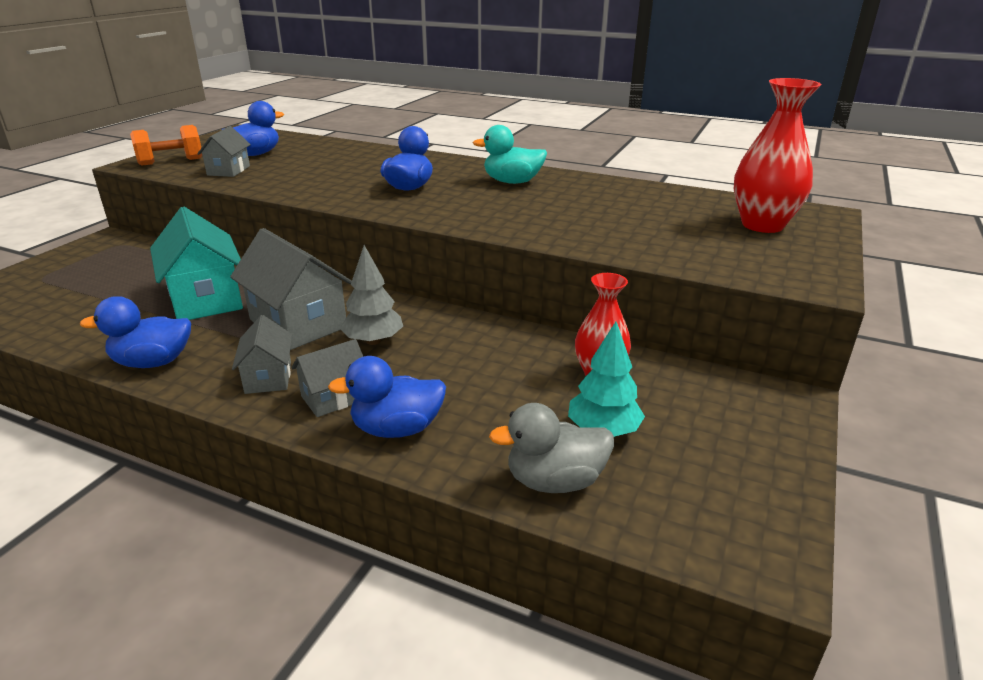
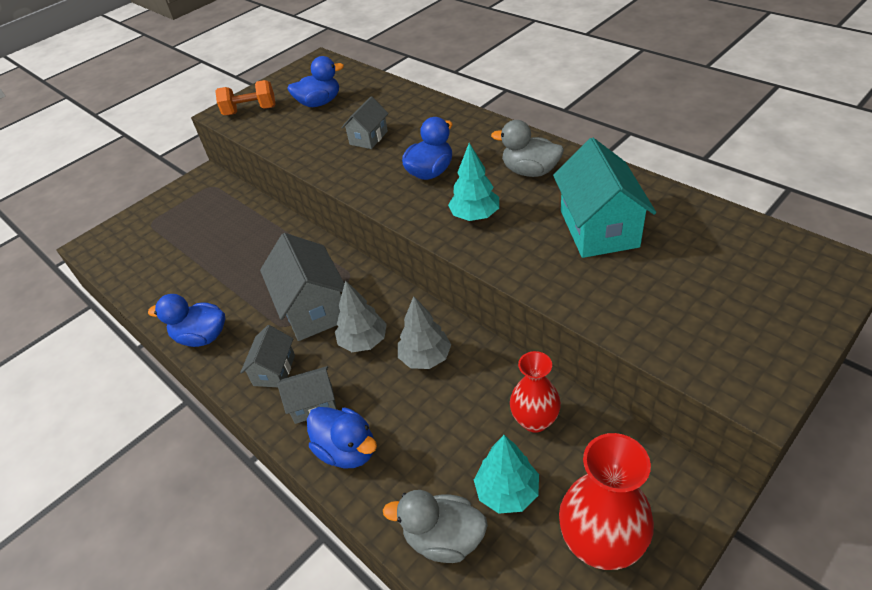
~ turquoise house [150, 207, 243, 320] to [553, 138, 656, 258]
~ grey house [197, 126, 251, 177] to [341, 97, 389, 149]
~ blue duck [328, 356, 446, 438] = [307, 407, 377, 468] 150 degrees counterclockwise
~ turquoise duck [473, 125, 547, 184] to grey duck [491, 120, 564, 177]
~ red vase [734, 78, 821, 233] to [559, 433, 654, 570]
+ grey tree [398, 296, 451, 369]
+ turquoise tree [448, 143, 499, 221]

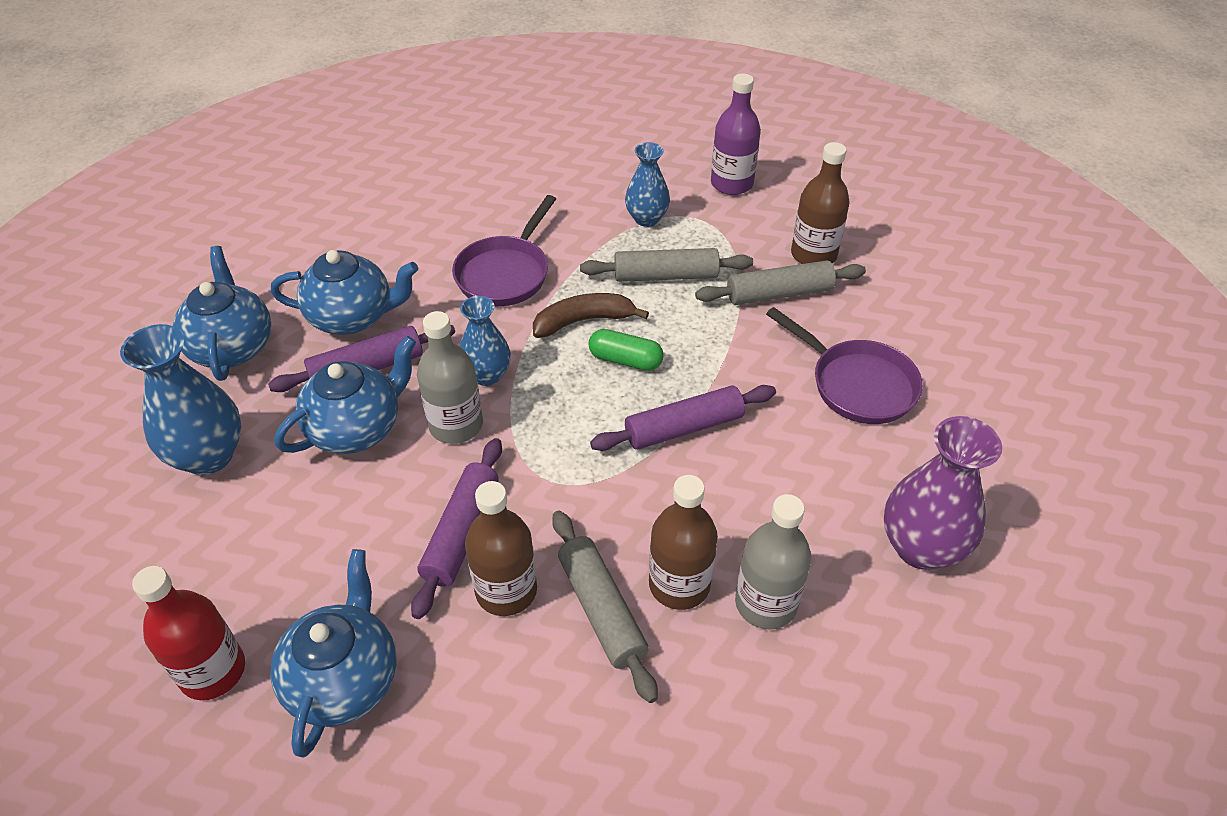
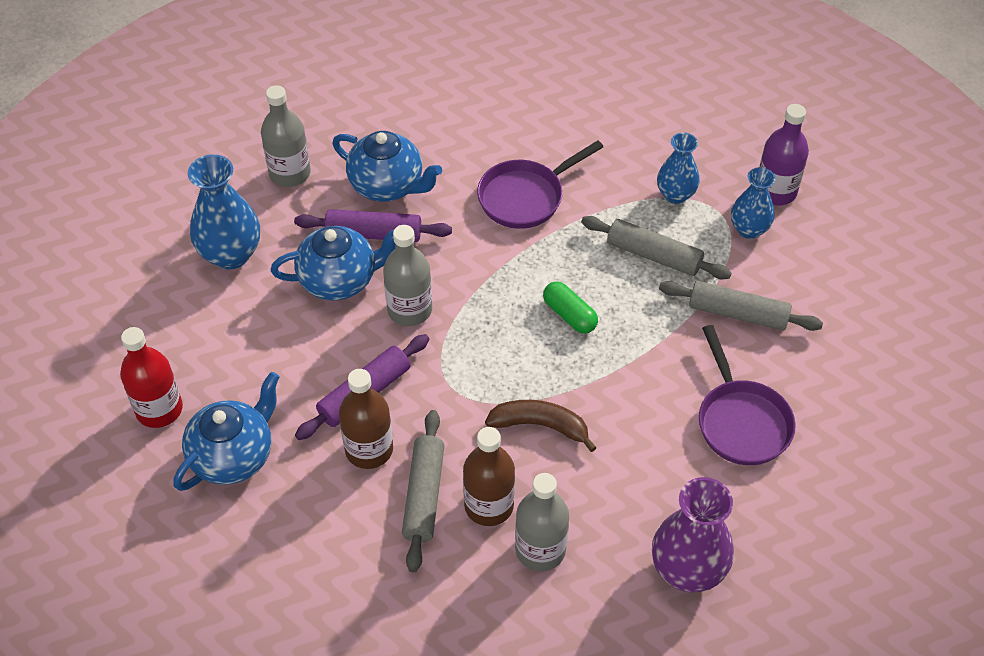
~ blue teapot [173, 246, 271, 381] to grey bottle [261, 85, 311, 187]
~ blue vase [459, 296, 511, 386] to [731, 167, 775, 239]
~ brown banana [533, 293, 649, 338] to [485, 400, 597, 452]
- purple rolling pin [590, 385, 776, 451]
- brown bottle [791, 142, 850, 264]

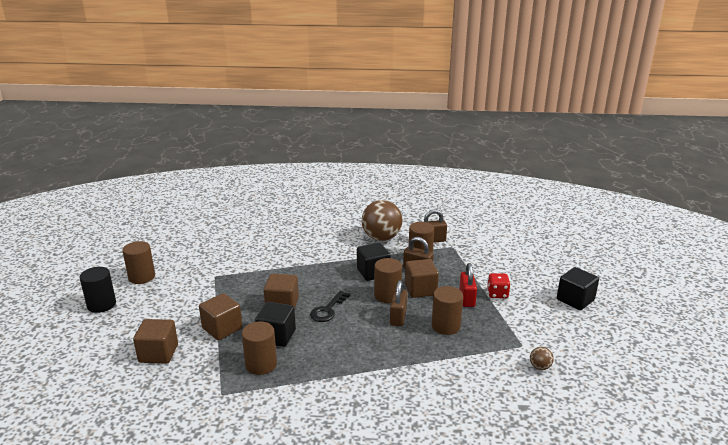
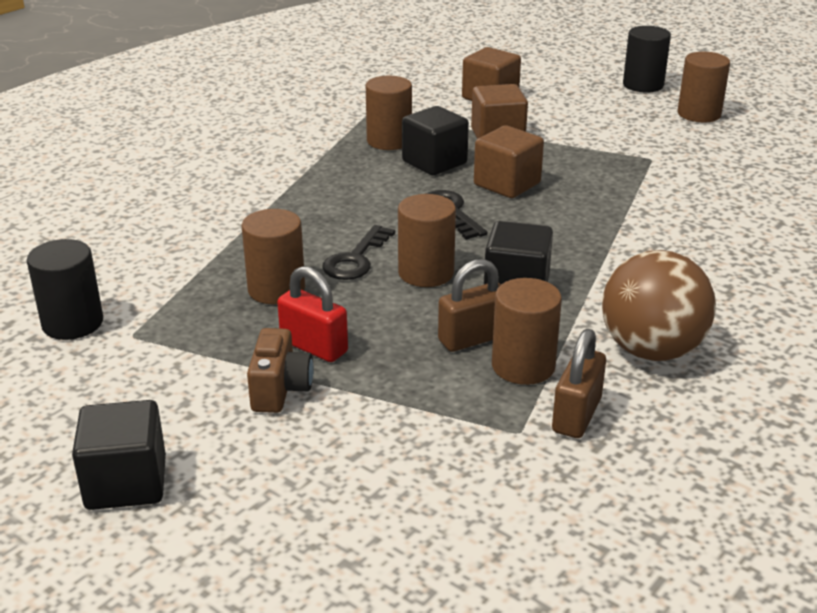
~ brown padlock [390, 280, 408, 326] to black key [322, 225, 395, 280]
- brown cube [405, 259, 439, 298]
~ red dice [487, 273, 511, 298] to brown camera [247, 328, 314, 413]
~ brown ball [530, 347, 554, 370] to black cylinder [26, 239, 103, 340]

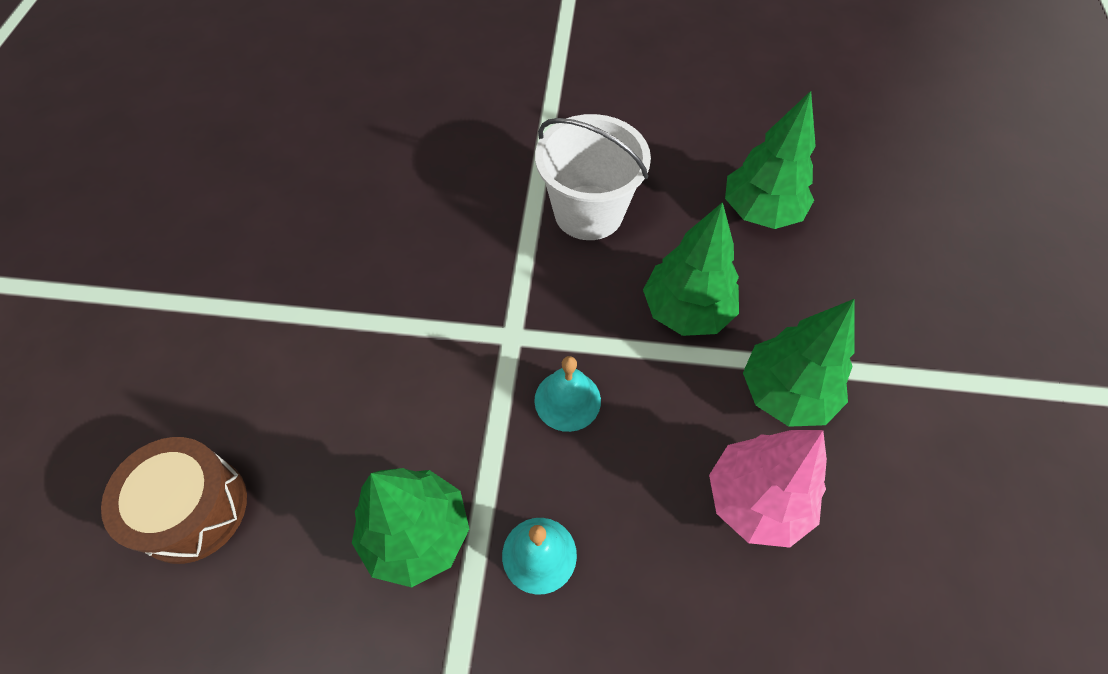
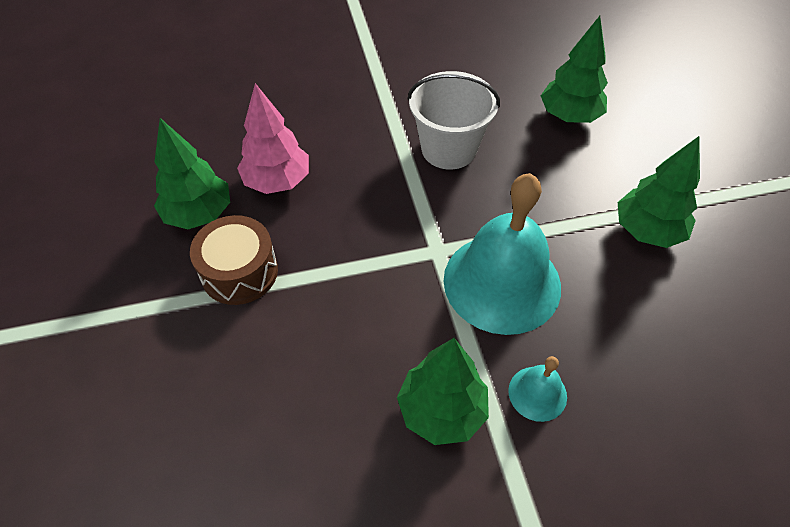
~ brown drum [101, 437, 247, 564] to [190, 215, 278, 305]
~ turquoise bell [534, 356, 601, 432] = [444, 173, 561, 335] x2.24
~ green tree [643, 202, 739, 336] to [154, 118, 230, 229]
~ pink tree [709, 430, 827, 548] to [237, 83, 309, 194]

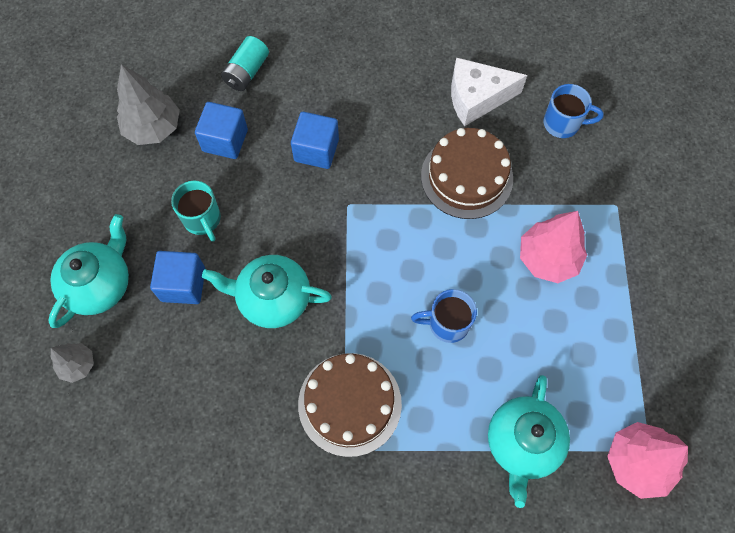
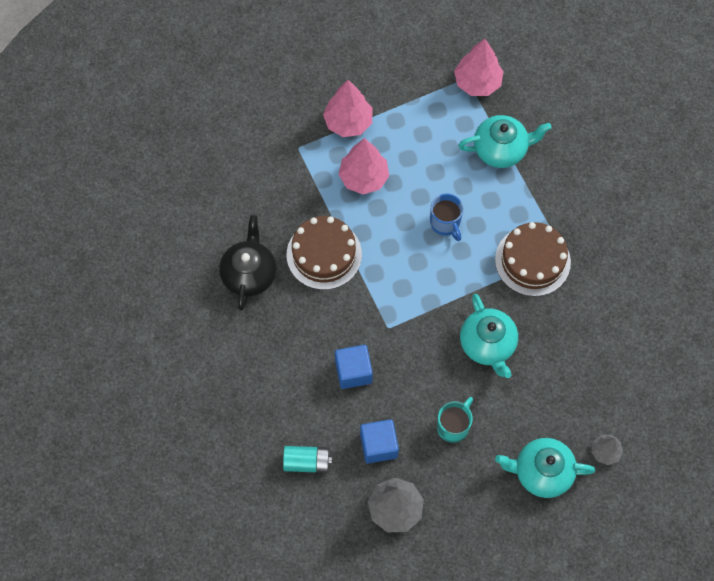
- blue cube [150, 251, 205, 304]
~ white cheese [451, 57, 527, 126] to black teapot [219, 215, 276, 310]
- blue mug [543, 84, 604, 138]
+ pink tree [323, 80, 373, 137]

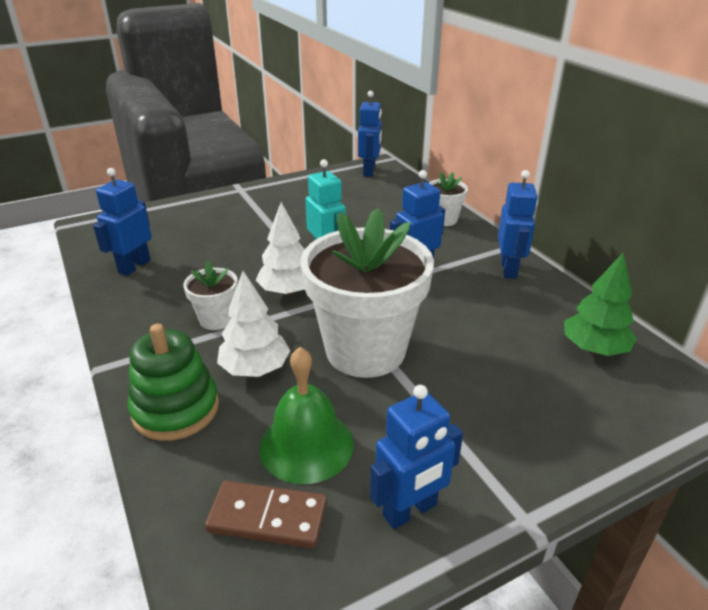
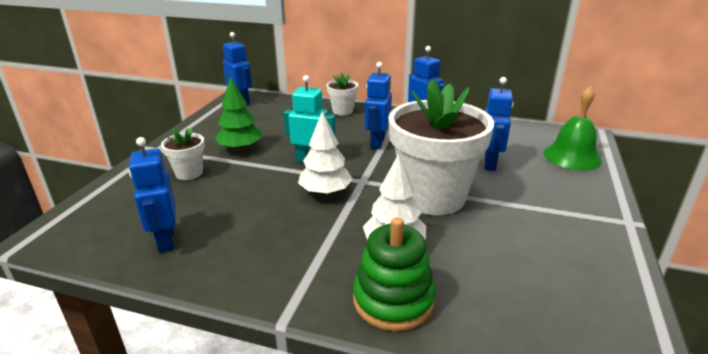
~ white flower pot [183, 261, 238, 330] to [161, 127, 205, 180]
- brown domino [205, 481, 327, 548]
~ green bell [259, 347, 354, 484] to [544, 86, 602, 170]
~ blue robot [370, 385, 463, 529] to [485, 77, 513, 171]
~ green tree [564, 252, 637, 356] to [215, 76, 261, 151]

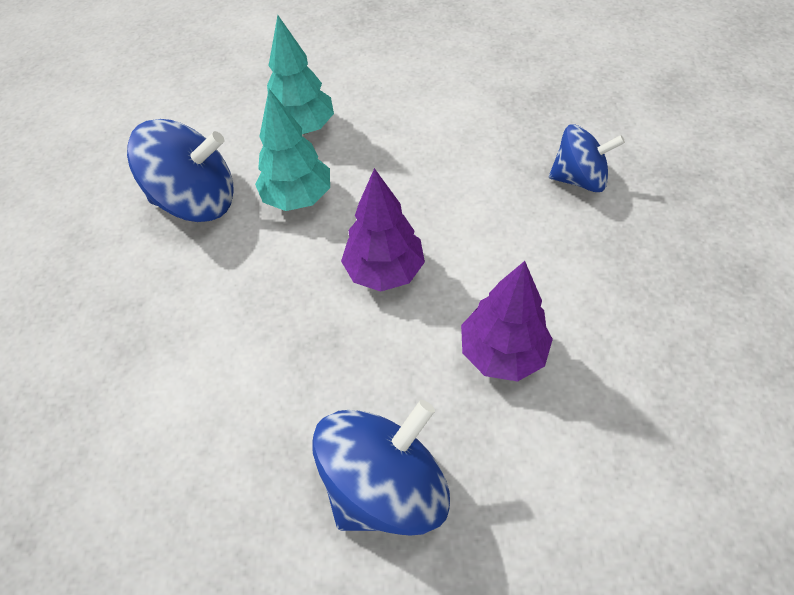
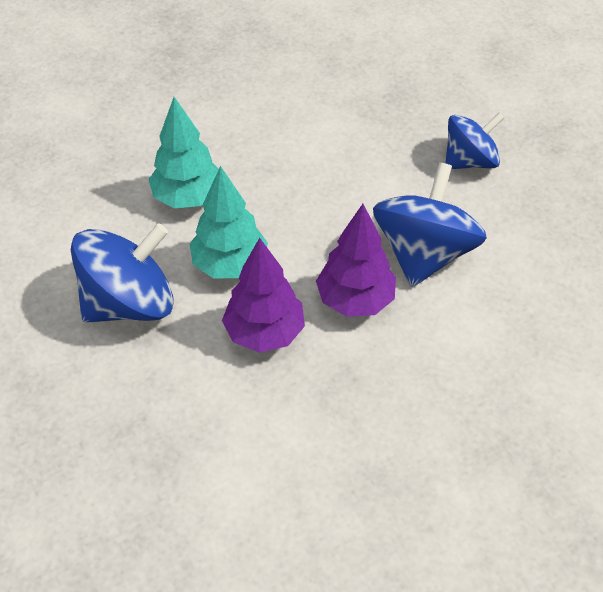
~ blue spinning top [312, 400, 450, 536] to [373, 162, 487, 287]
~ purple tree [461, 261, 553, 381] to [222, 238, 305, 353]

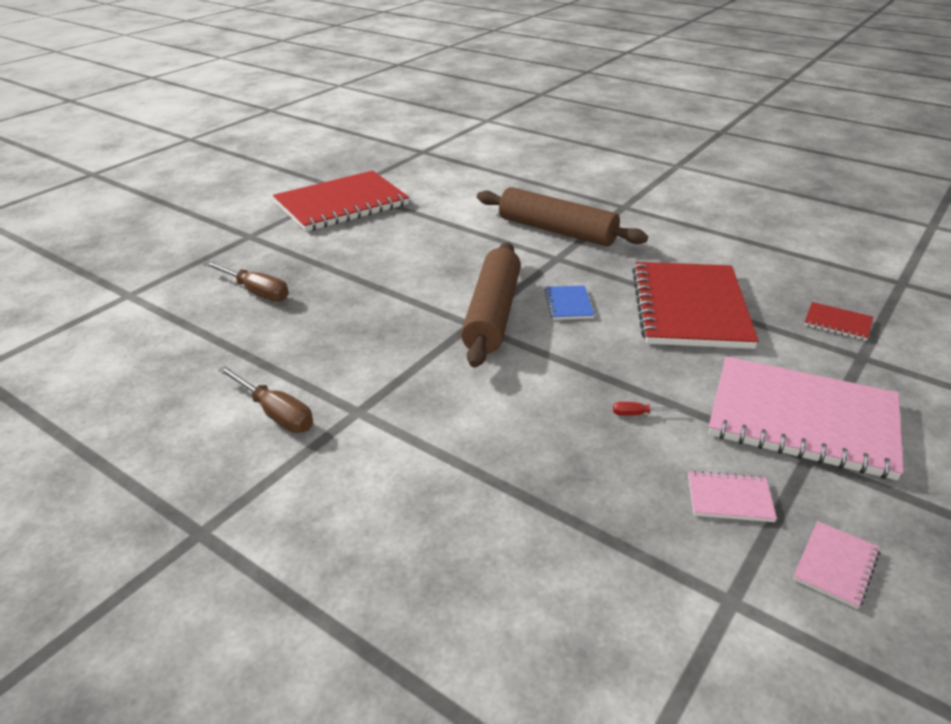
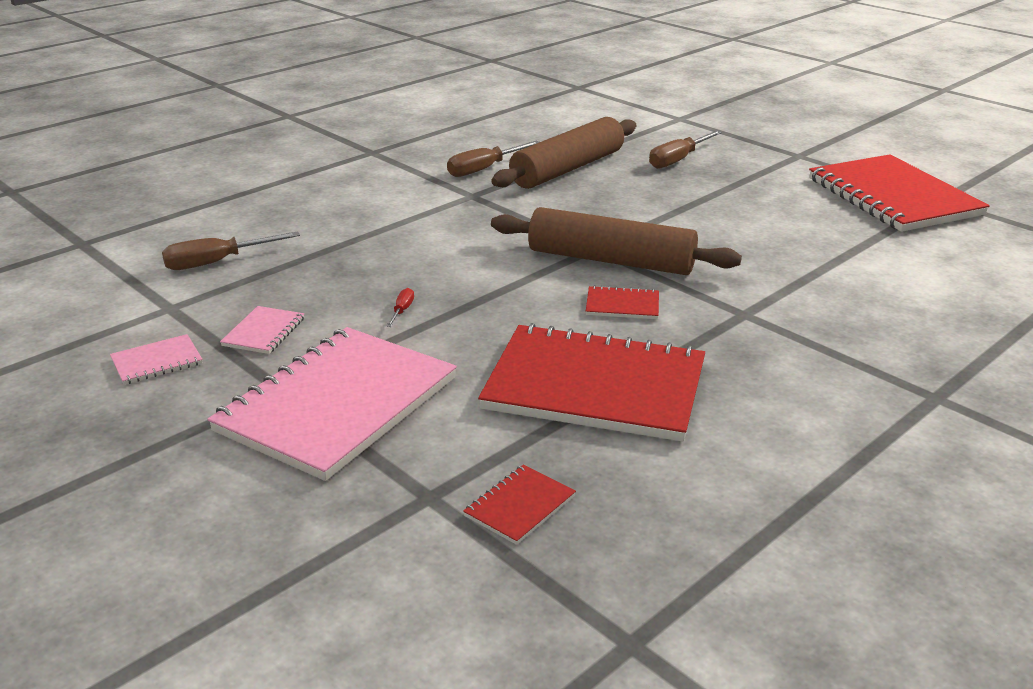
~ brown rolling pin [477, 187, 648, 247] to [491, 117, 636, 189]
~ blue notebook [544, 285, 595, 320] to red notebook [586, 285, 659, 319]
~ pink notebook [793, 521, 880, 609] = [110, 334, 203, 385] 75 degrees counterclockwise
+ brown screwdriver [162, 232, 300, 270]

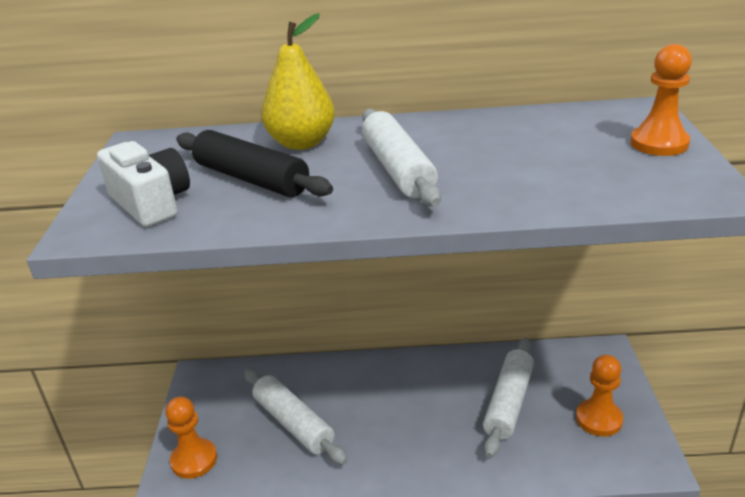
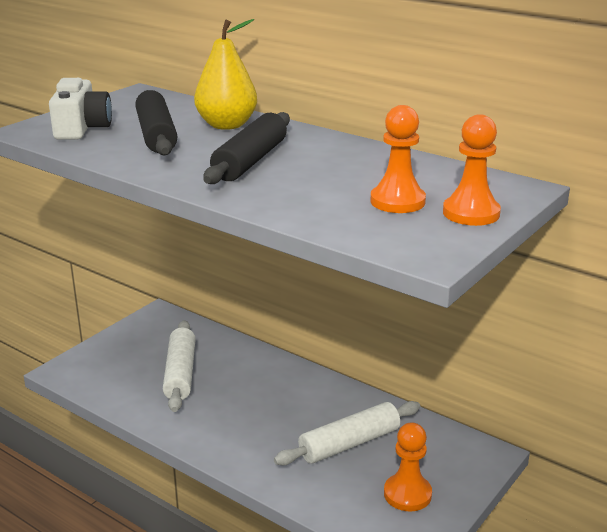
~ orange pawn [165, 396, 217, 479] to [370, 105, 426, 213]
~ white rolling pin [362, 109, 441, 207] to black rolling pin [203, 112, 290, 184]

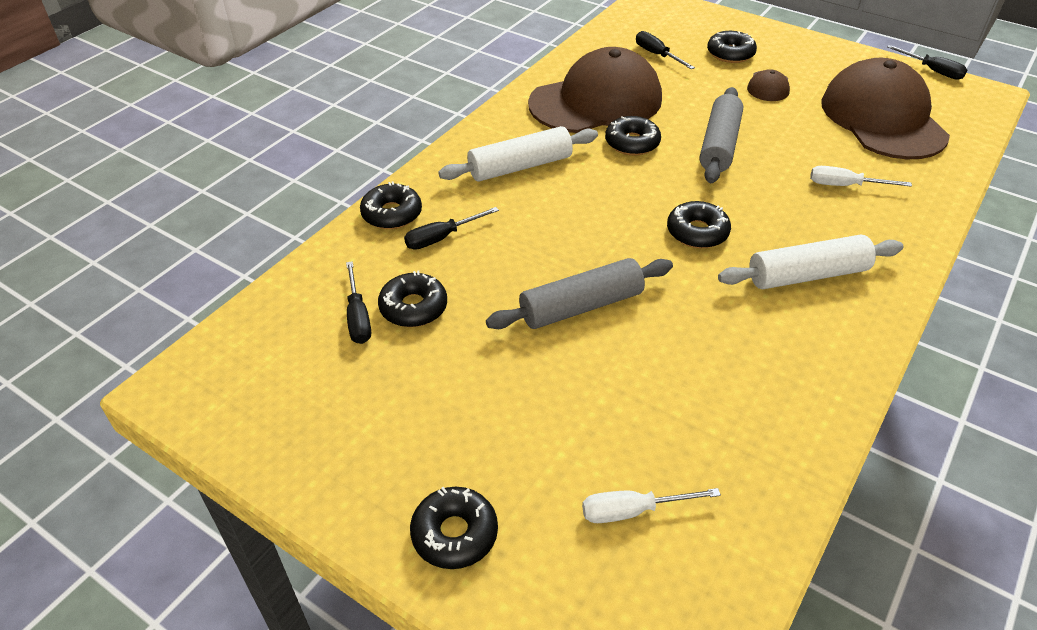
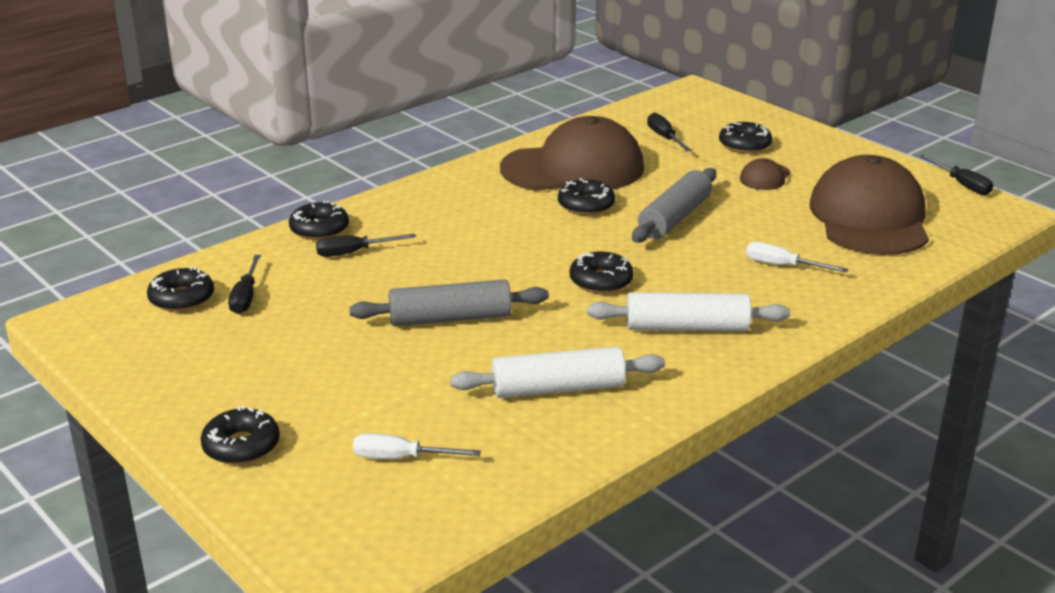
~ black donut [378, 271, 447, 327] to [147, 267, 214, 312]
~ white rolling pin [438, 126, 598, 182] to [450, 346, 665, 398]

